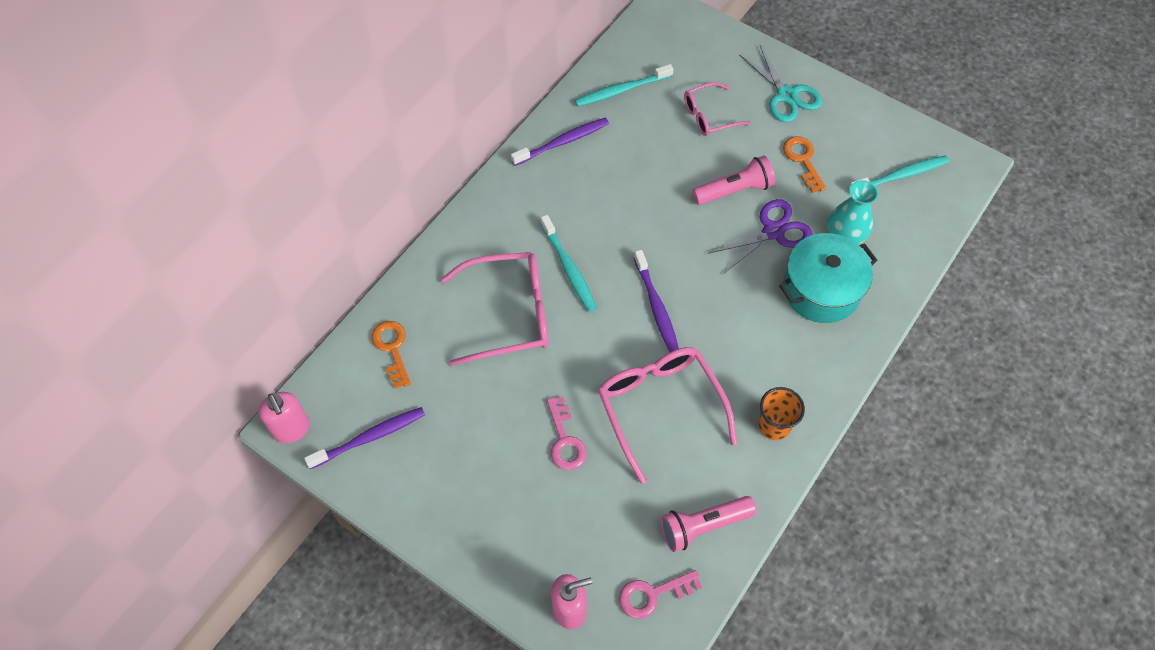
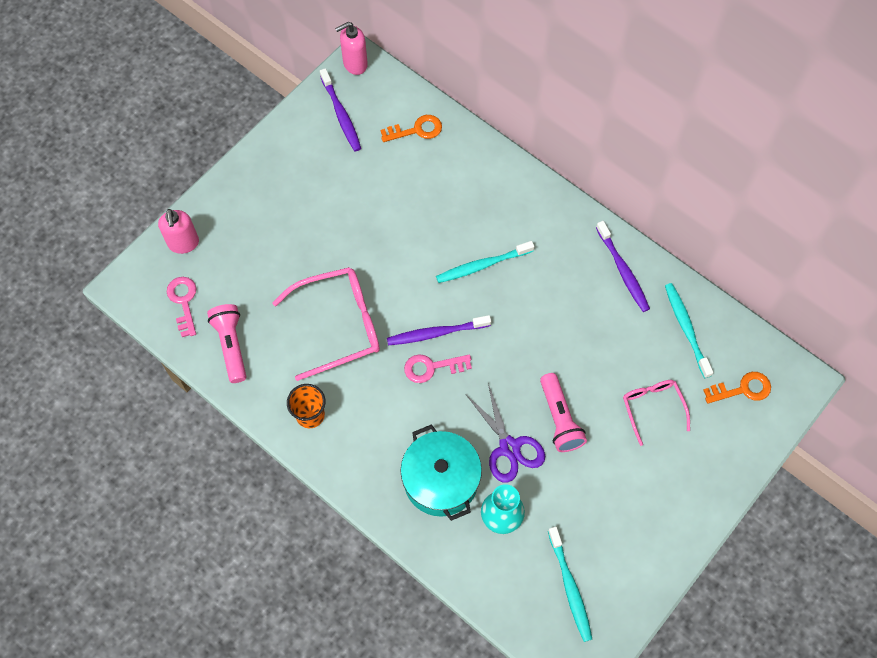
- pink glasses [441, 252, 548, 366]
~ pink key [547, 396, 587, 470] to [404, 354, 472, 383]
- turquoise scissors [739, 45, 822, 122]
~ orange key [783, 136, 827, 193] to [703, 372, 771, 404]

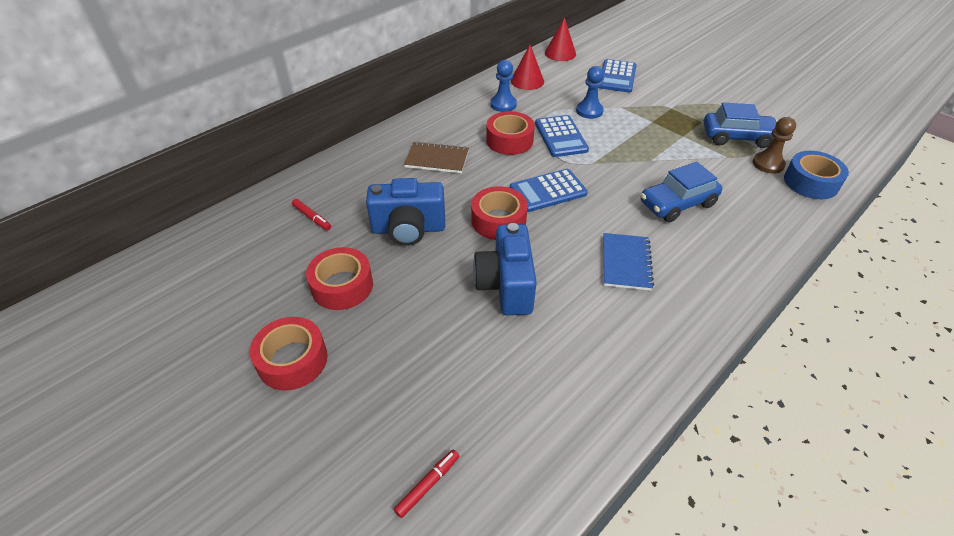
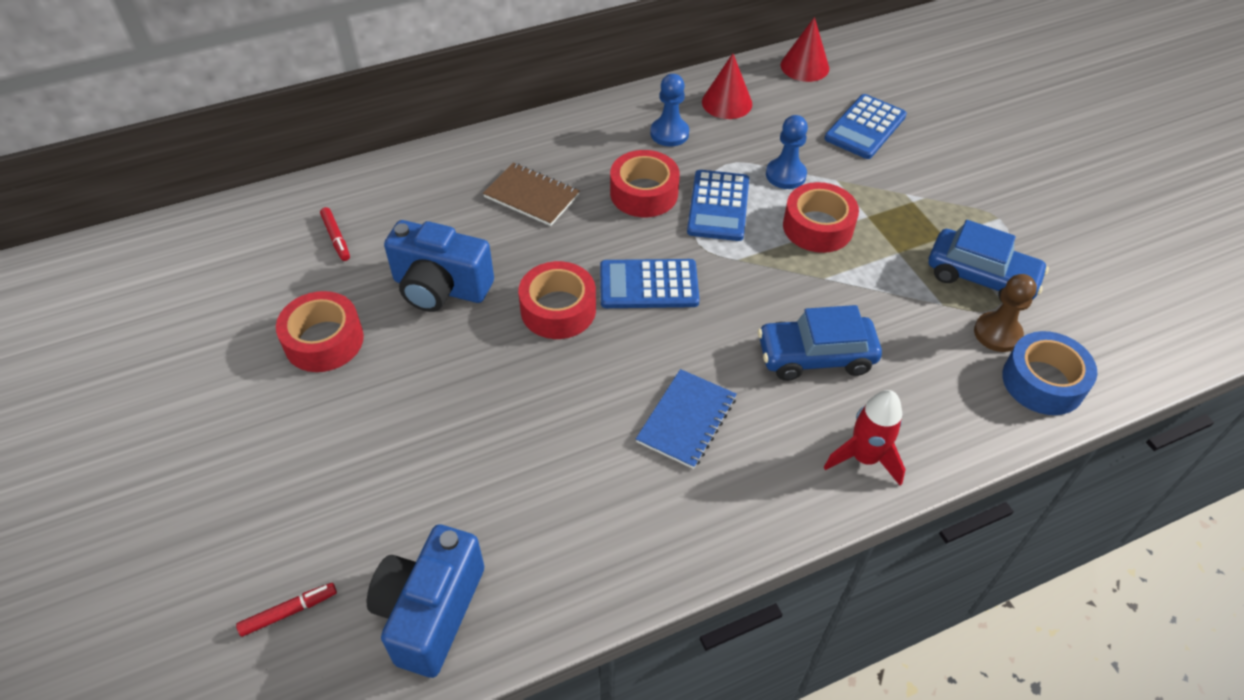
~ red tape [250, 317, 327, 391] to [783, 182, 859, 253]
~ blue camera [473, 223, 537, 315] to [367, 525, 484, 678]
+ red rocket [824, 390, 906, 486]

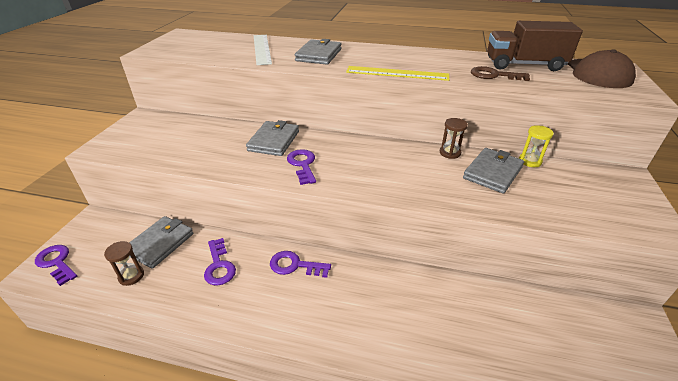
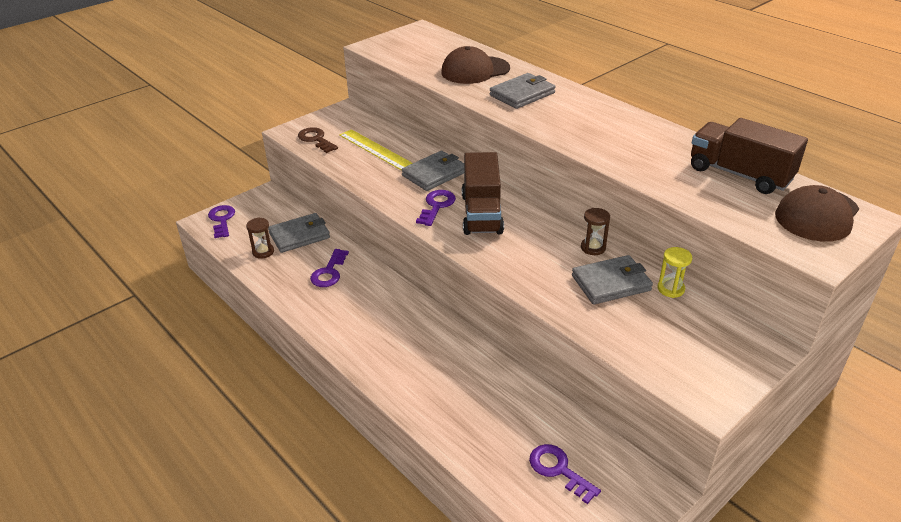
~ white ruler [254, 35, 272, 65] to brown cap [441, 46, 510, 84]
~ purple key [270, 251, 331, 278] to [529, 444, 601, 504]
~ yellow ruler [346, 66, 449, 81] to [339, 129, 412, 171]
~ brown key [471, 66, 530, 81] to [298, 127, 338, 153]
+ brown truck [462, 152, 504, 235]

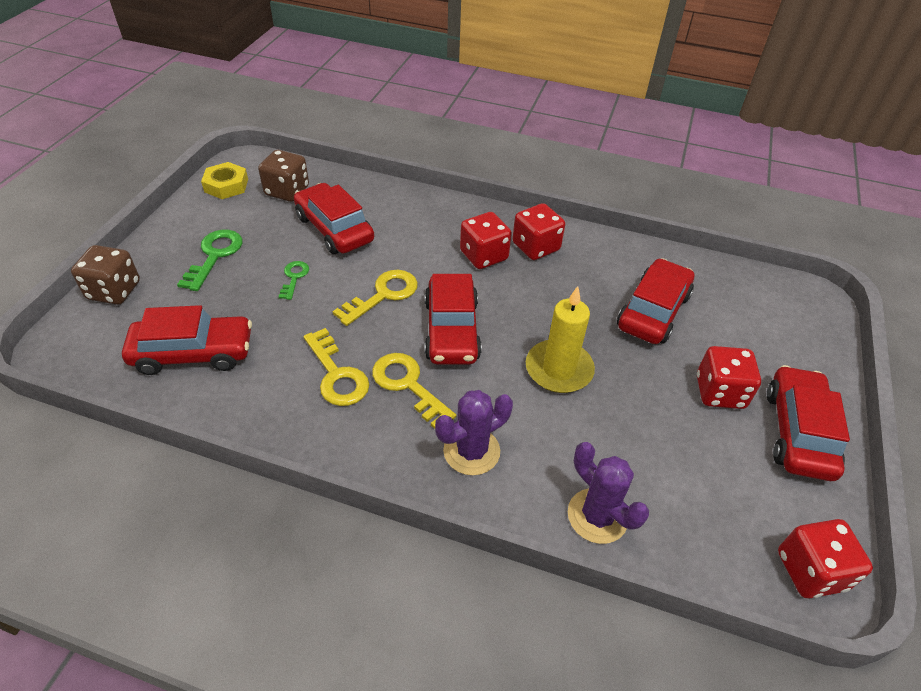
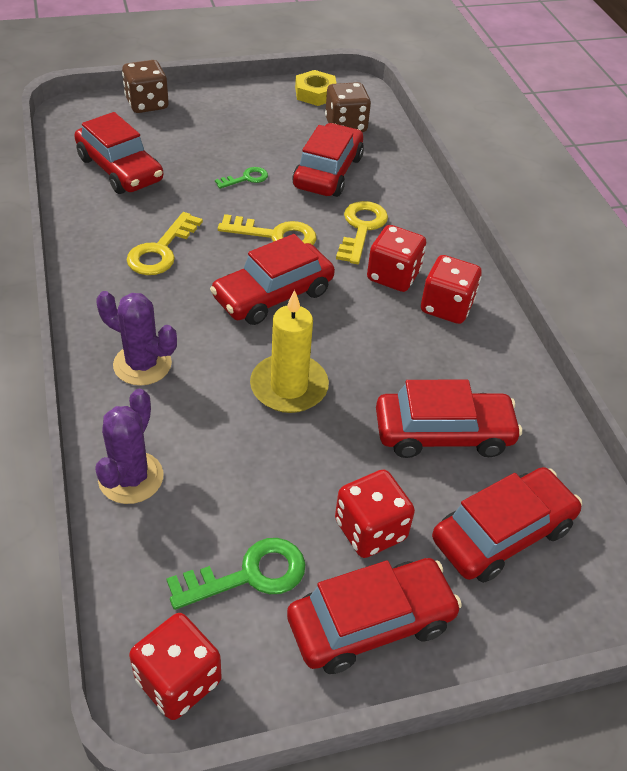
~ green key [177, 230, 243, 291] to [166, 538, 306, 610]
~ yellow key [372, 353, 456, 429] to [336, 201, 388, 264]
+ red car [432, 467, 582, 583]

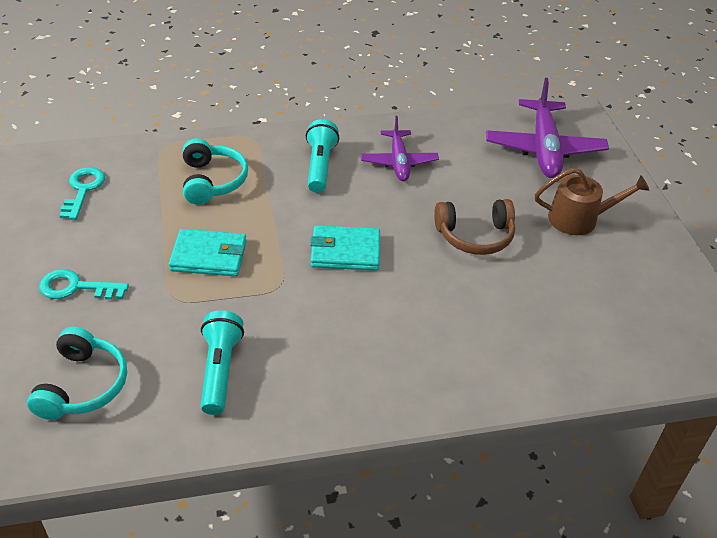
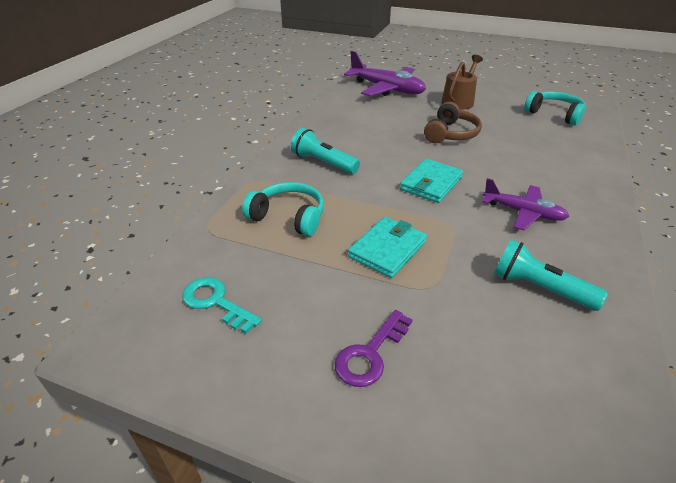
~ turquoise headphones [27, 327, 127, 420] to [524, 91, 586, 126]
~ turquoise key [39, 269, 129, 300] to purple key [334, 310, 412, 387]
~ purple plane [361, 116, 439, 181] to [482, 178, 569, 230]

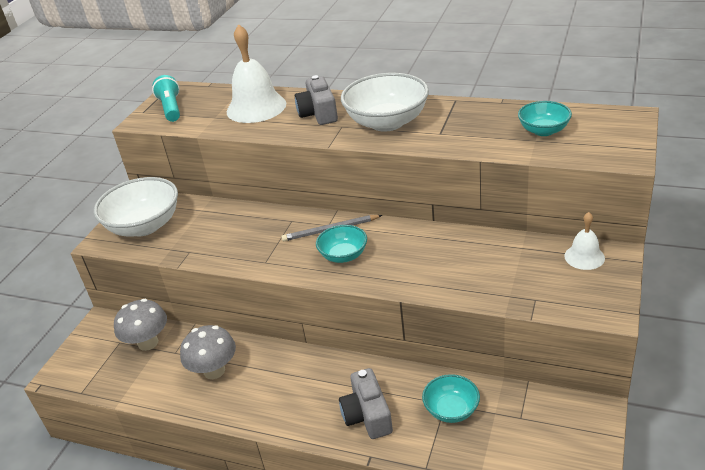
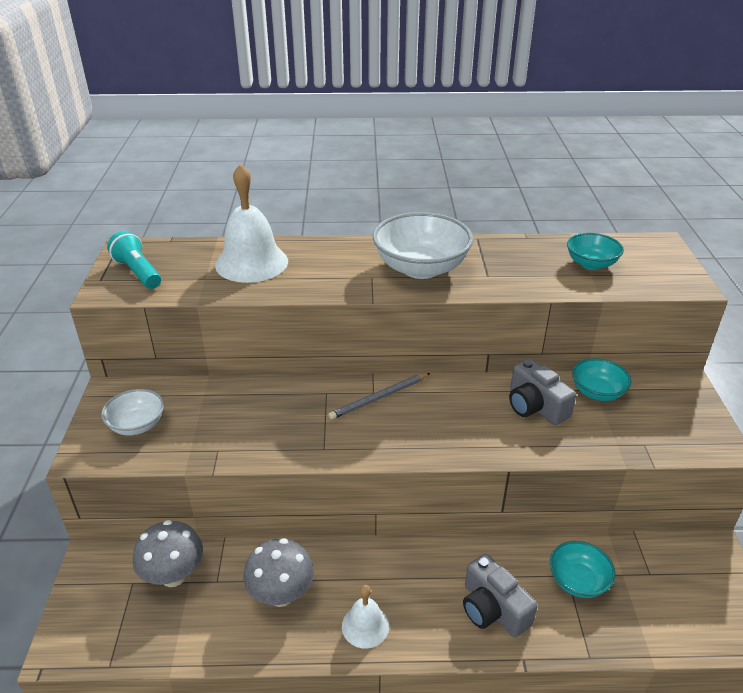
~ white bowl [94, 177, 178, 236] = [101, 389, 164, 435] x0.56
~ grey camera [295, 75, 338, 125] to [509, 359, 576, 425]
~ turquoise bowl [316, 225, 367, 263] to [572, 358, 632, 401]
~ white bell [564, 212, 605, 270] to [342, 585, 389, 649]

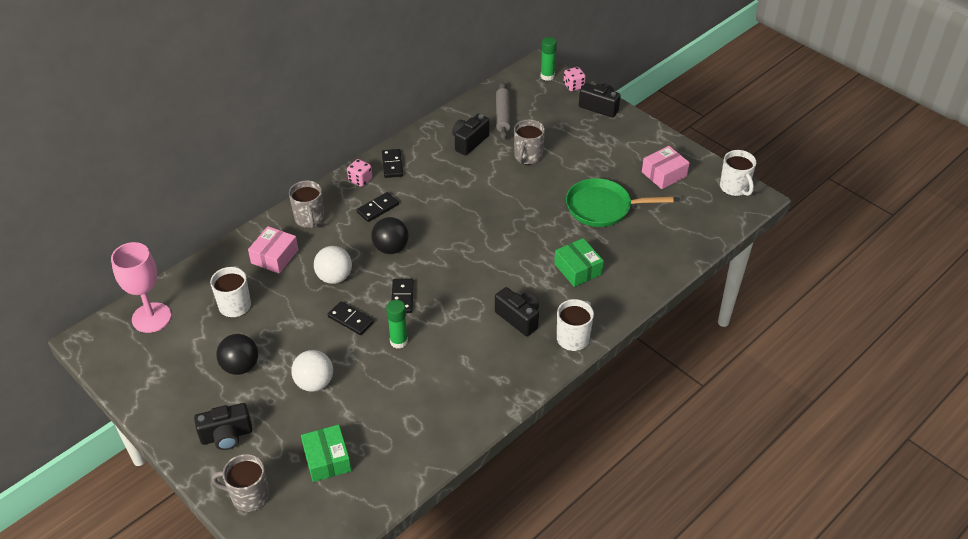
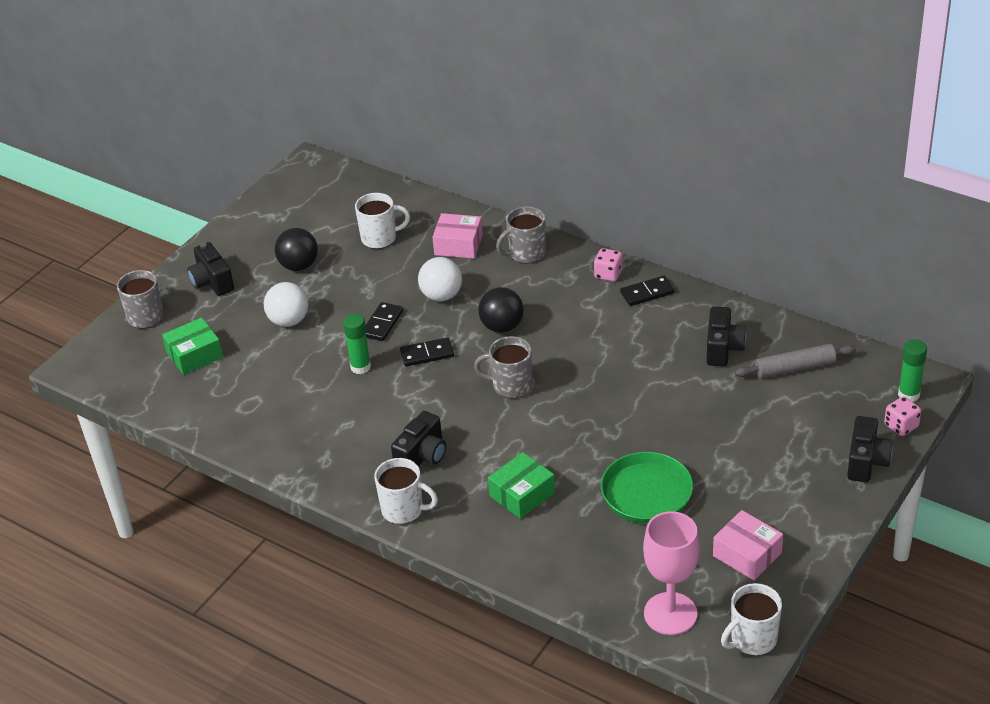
~ pink goblet [111, 242, 171, 333] to [643, 511, 700, 635]
- black domino [357, 192, 399, 222]
~ black camera [452, 114, 489, 155] = [706, 307, 746, 366] 75 degrees clockwise
~ grey mug [514, 119, 545, 165] to [474, 336, 532, 398]

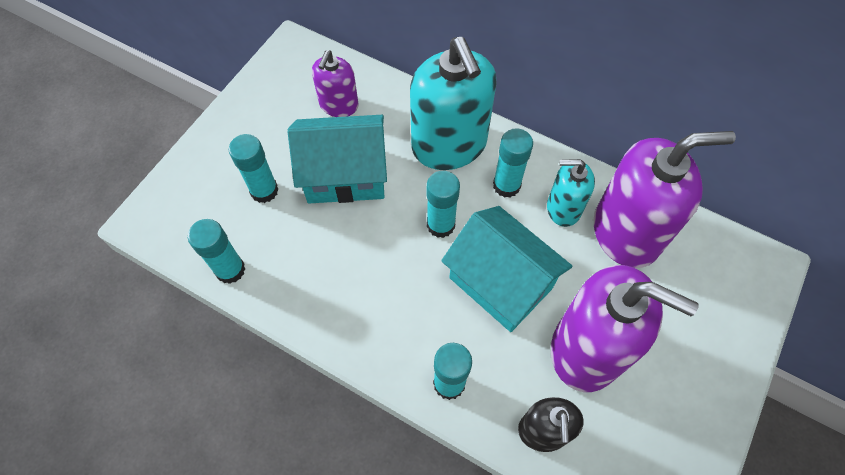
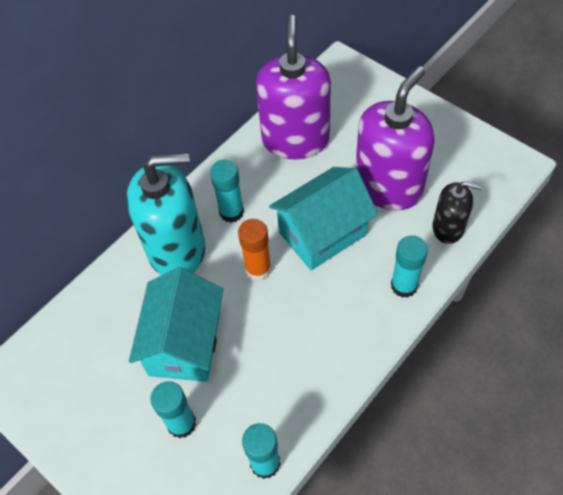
- purple soap dispenser [312, 50, 358, 117]
~ turquoise glue stick [427, 171, 460, 238] to orange glue stick [238, 219, 272, 281]
- turquoise soap dispenser [547, 159, 595, 227]

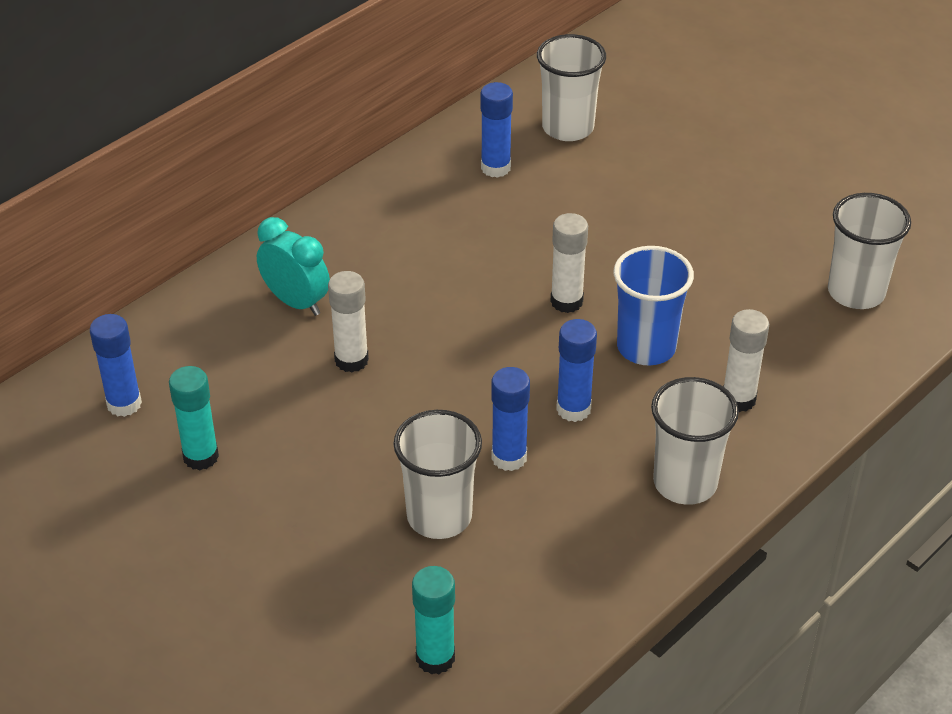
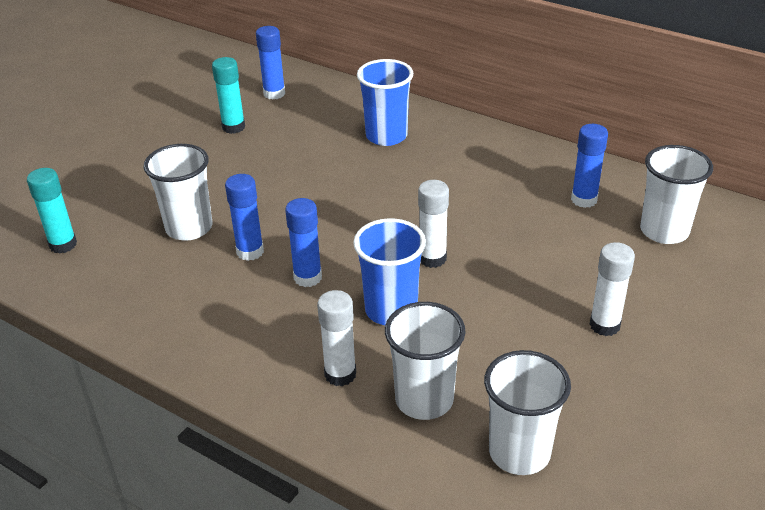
~ turquoise clock [257, 217, 330, 316] to blue cup [357, 59, 413, 146]
~ white glue stick [328, 271, 369, 372] to [589, 242, 635, 336]
~ white cup [651, 377, 739, 505] to [385, 302, 466, 420]

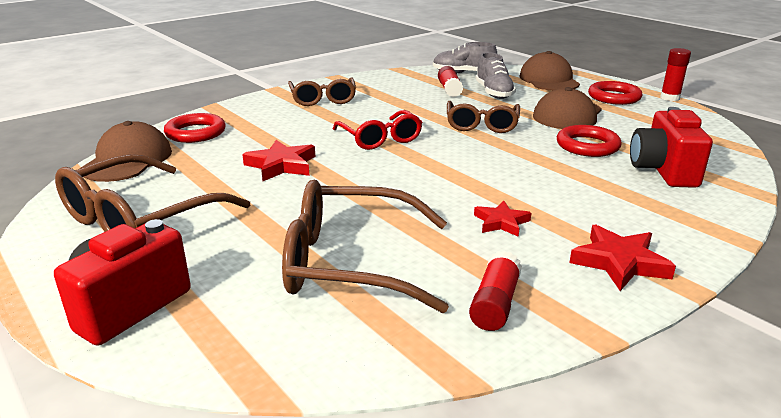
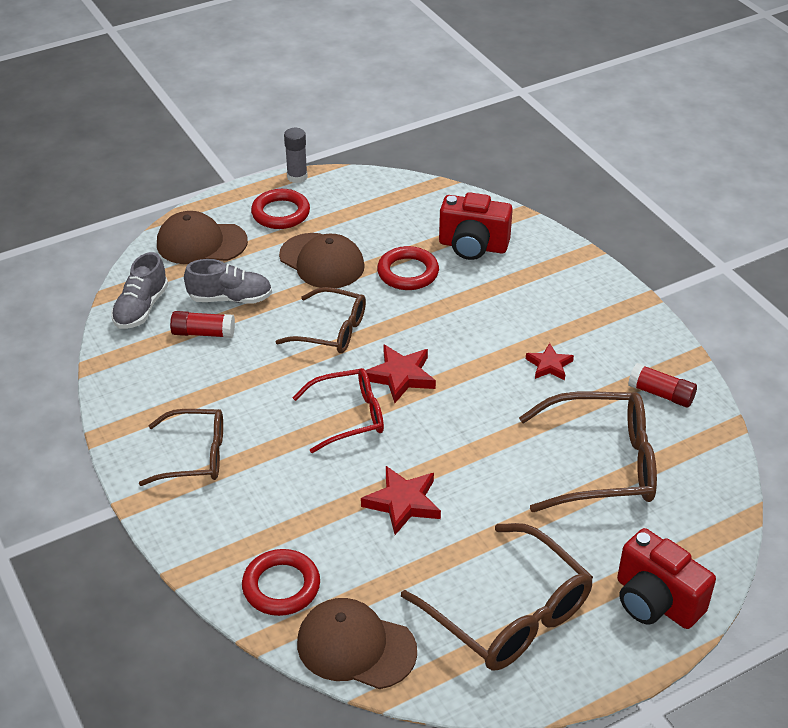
~ brown glasses [282, 180, 449, 313] = [519, 392, 657, 512] 105 degrees counterclockwise
~ red star [569, 225, 676, 291] to [365, 345, 436, 403]
~ red glue stick [660, 48, 691, 101] to grey glue stick [284, 128, 308, 183]

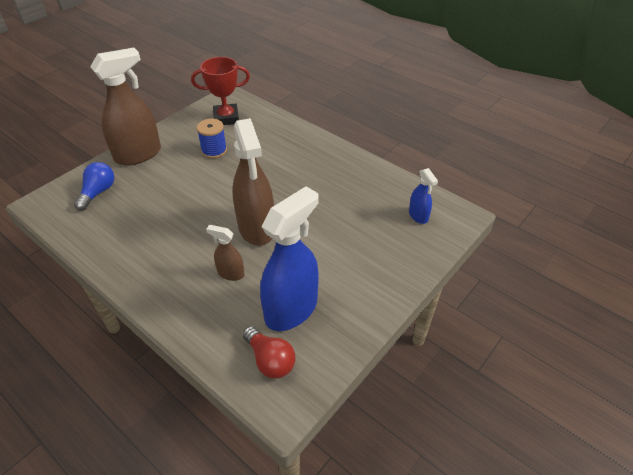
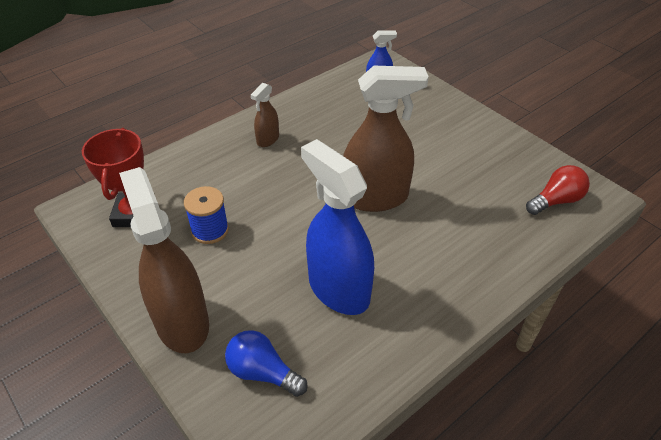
~ brown spray bottle [206, 225, 244, 281] to [251, 83, 279, 147]
~ blue spray bottle [260, 186, 319, 331] to [301, 139, 374, 315]

